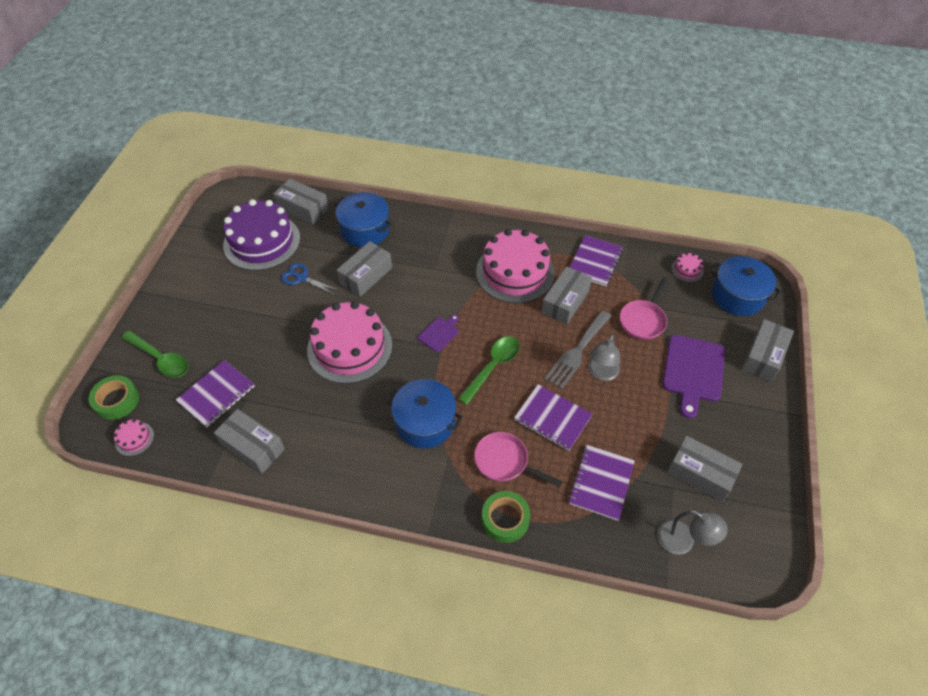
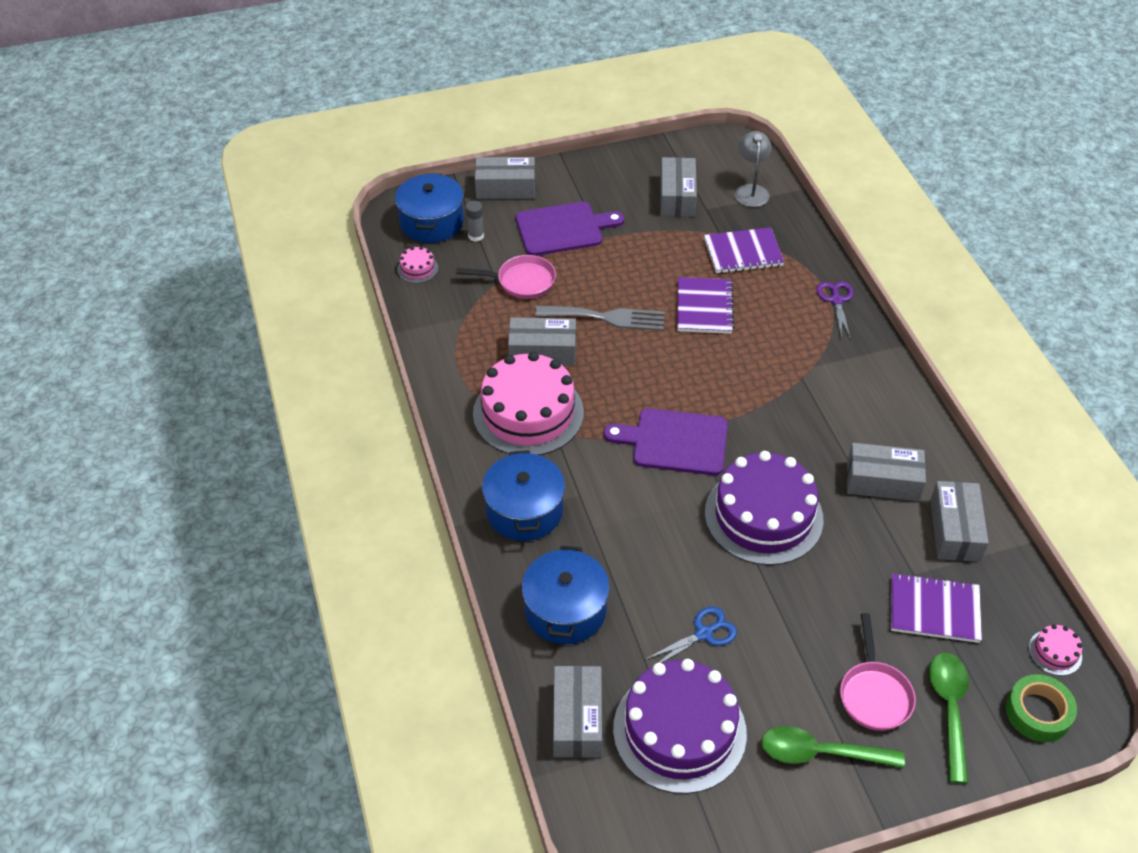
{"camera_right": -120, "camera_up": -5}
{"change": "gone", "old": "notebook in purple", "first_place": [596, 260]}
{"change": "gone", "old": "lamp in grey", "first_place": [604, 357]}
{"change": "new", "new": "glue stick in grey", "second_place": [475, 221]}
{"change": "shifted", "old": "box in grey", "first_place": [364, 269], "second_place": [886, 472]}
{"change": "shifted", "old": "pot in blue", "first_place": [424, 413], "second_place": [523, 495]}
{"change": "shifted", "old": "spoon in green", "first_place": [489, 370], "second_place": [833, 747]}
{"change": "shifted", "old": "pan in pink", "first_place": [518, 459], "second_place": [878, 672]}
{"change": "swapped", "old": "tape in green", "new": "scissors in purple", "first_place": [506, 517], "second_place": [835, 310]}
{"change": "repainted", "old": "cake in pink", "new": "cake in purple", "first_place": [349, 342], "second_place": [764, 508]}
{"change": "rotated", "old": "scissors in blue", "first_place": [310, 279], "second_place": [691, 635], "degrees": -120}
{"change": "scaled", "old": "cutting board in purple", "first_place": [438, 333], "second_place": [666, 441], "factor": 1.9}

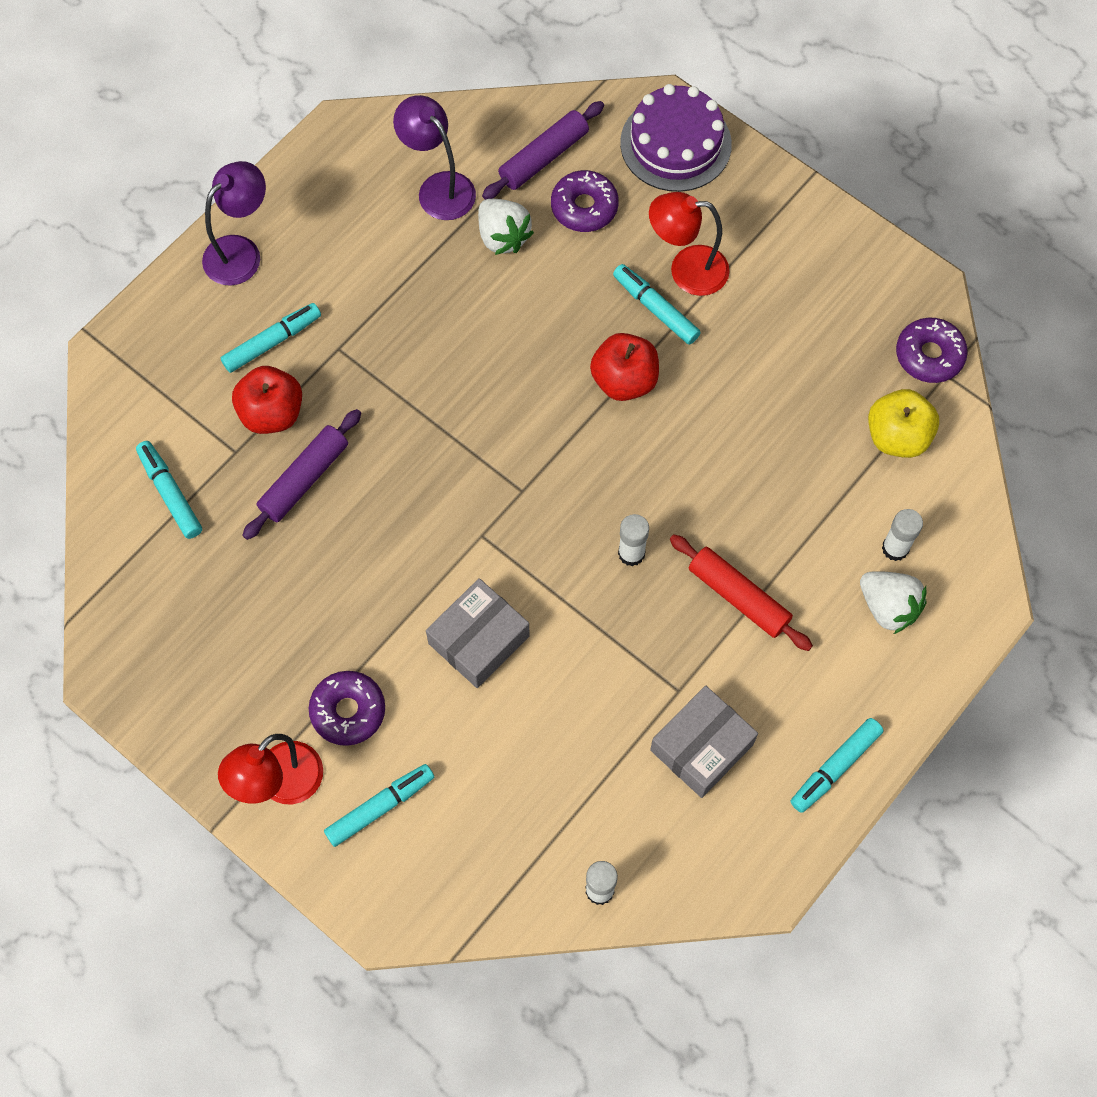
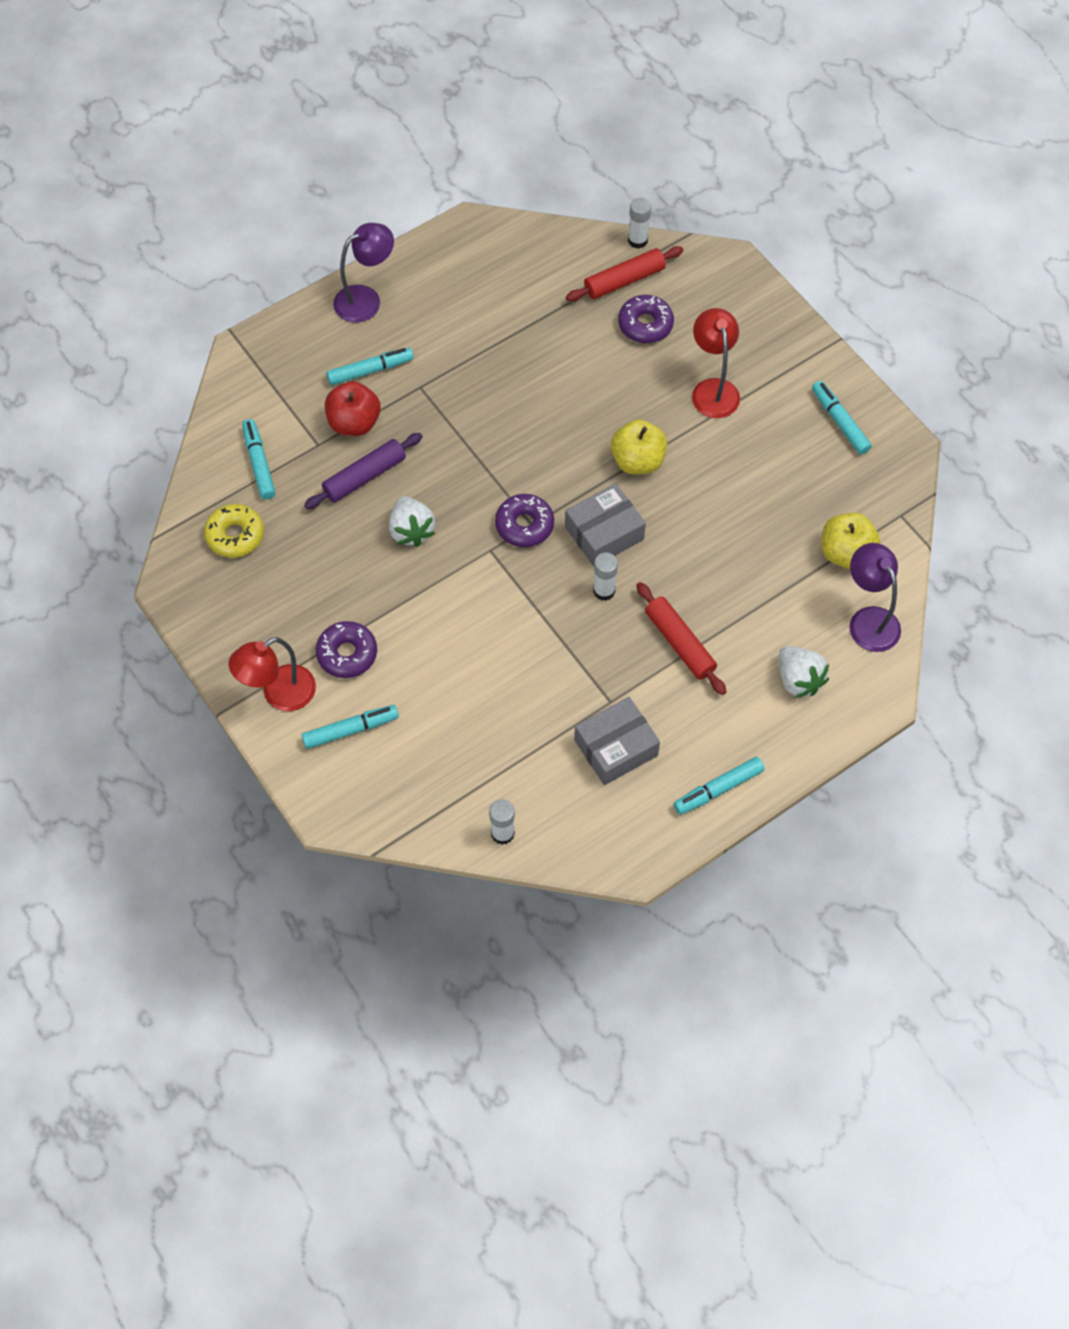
{"camera_right": 15, "camera_up": -5}
{"change": "gone", "old": "cake in purple", "first_place": [676, 138]}
{"change": "new", "new": "donut in yellow", "second_place": [234, 531]}
{"change": "shifted", "old": "lamp in purple", "first_place": [434, 157], "second_place": [875, 597]}
{"change": "shifted", "old": "box in grey", "first_place": [478, 633], "second_place": [605, 524]}
{"change": "shifted", "old": "strawberry in white", "first_place": [506, 227], "second_place": [412, 521]}
{"change": "shifted", "old": "marker in turquoise", "first_place": [657, 304], "second_place": [842, 417]}
{"change": "shifted", "old": "glue stick in white", "first_place": [902, 535], "second_place": [639, 223]}
{"change": "shifted", "old": "donut in purple", "first_place": [932, 350], "second_place": [524, 520]}
{"change": "repainted", "old": "rolling pin in purple", "new": "rolling pin in red", "first_place": [543, 150], "second_place": [624, 274]}
{"change": "repainted", "old": "apple in red", "new": "apple in yellow", "first_place": [624, 367], "second_place": [639, 446]}
{"change": "rotated", "old": "lamp in red", "first_place": [689, 244], "second_place": [716, 363], "degrees": 60}

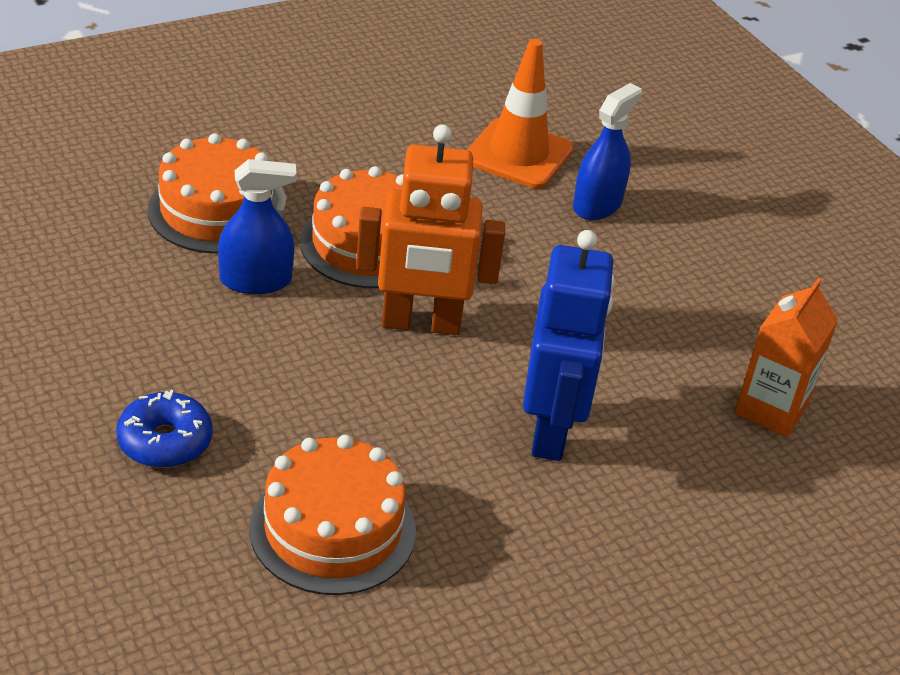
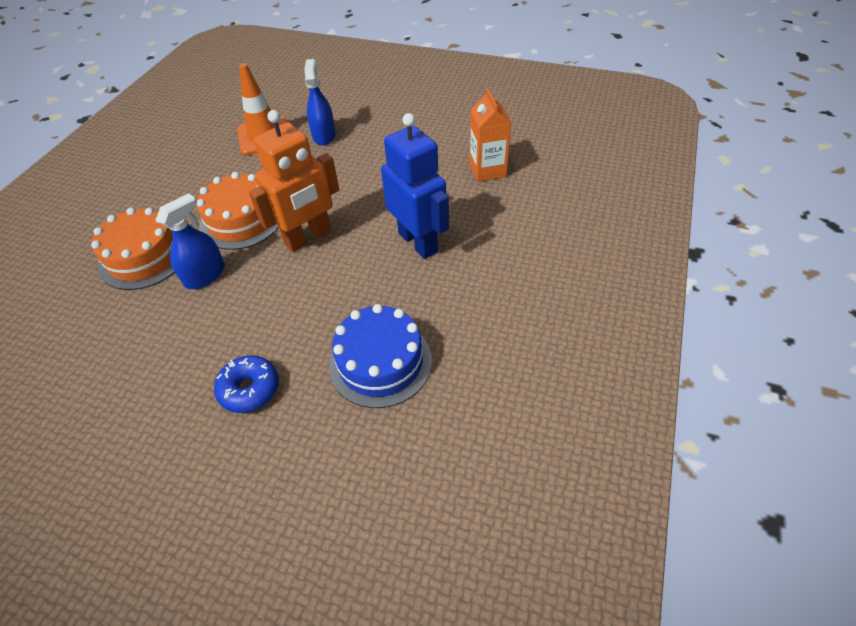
{"camera_right": -35, "camera_up": 10}
{"change": "repainted", "old": "cake in orange", "new": "cake in blue", "first_place": [332, 515], "second_place": [380, 356]}

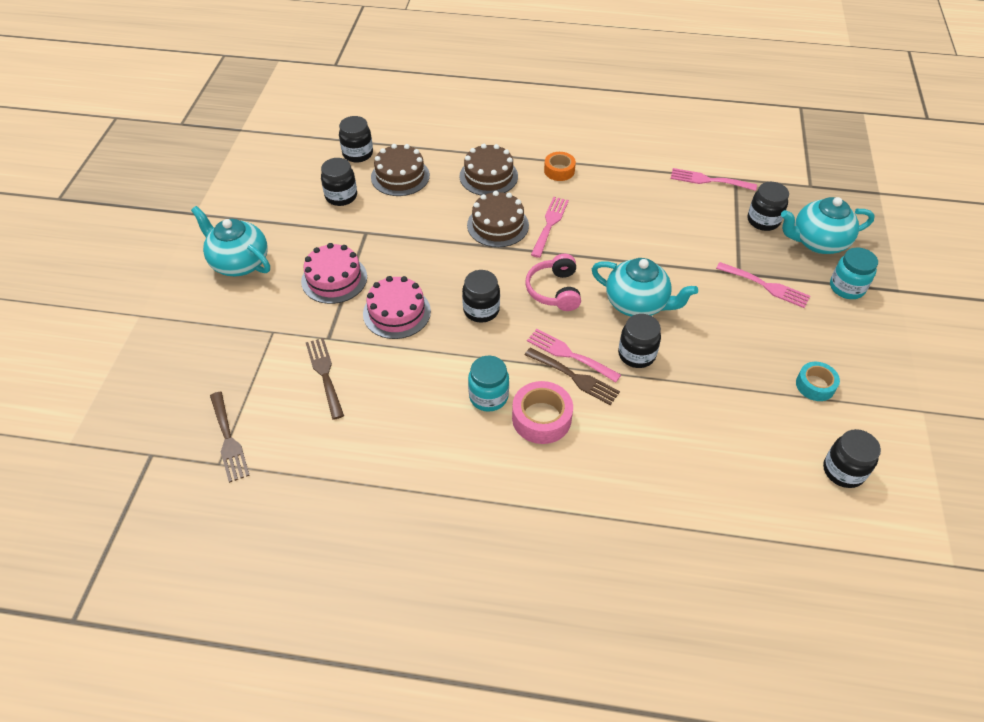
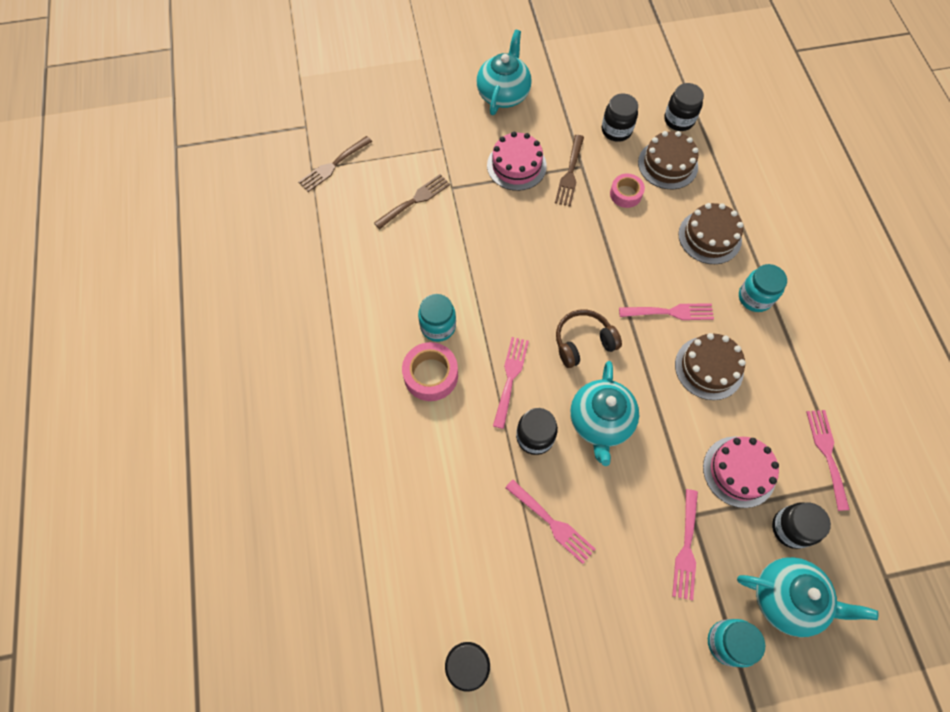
{"camera_right": 70, "camera_up": 15}
{"change": "gone", "old": "jar in black", "first_place": [481, 296]}
{"change": "gone", "old": "tape in turquoise", "first_place": [818, 381]}
{"change": "new", "new": "fork in pink", "second_place": [550, 522]}
{"change": "new", "new": "tape in pink", "second_place": [627, 191]}
{"change": "shifted", "old": "cake in pink", "first_place": [397, 307], "second_place": [741, 472]}
{"change": "shifted", "old": "cake in brown", "first_place": [498, 219], "second_place": [710, 366]}
{"change": "shifted", "old": "fork in brown", "first_place": [572, 376], "second_place": [569, 171]}
{"change": "swapped", "old": "tape in orange", "new": "jar in turquoise", "first_place": [560, 166], "second_place": [763, 288]}
{"change": "repainted", "old": "headphones in pink", "new": "headphones in brown", "first_place": [553, 282], "second_place": [589, 339]}
{"change": "rotated", "old": "teapot in turquoise", "first_place": [828, 225], "second_place": [807, 597], "degrees": 135}

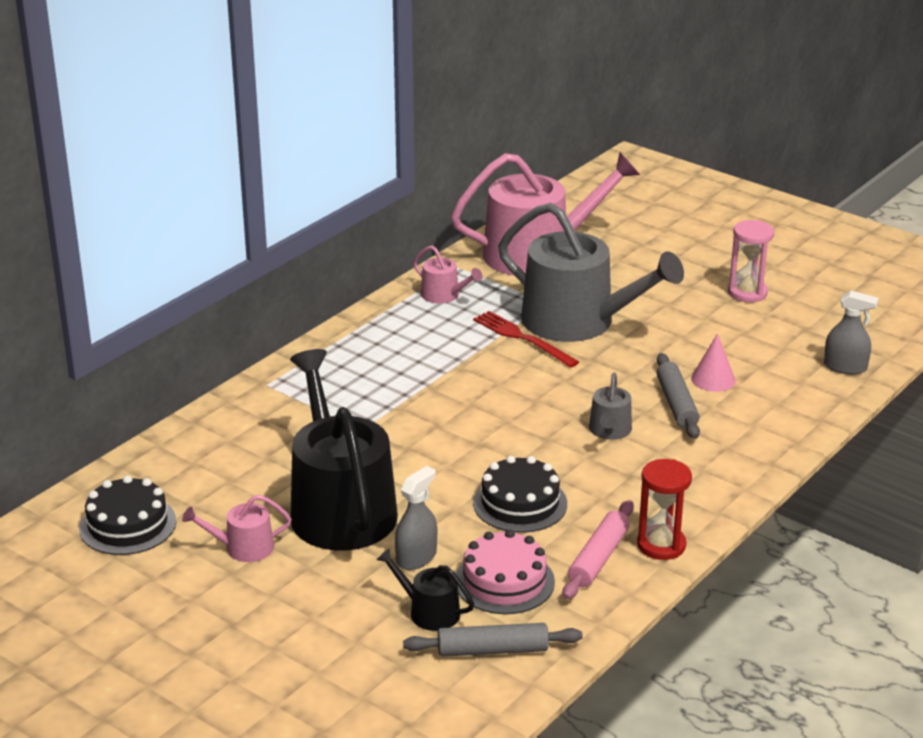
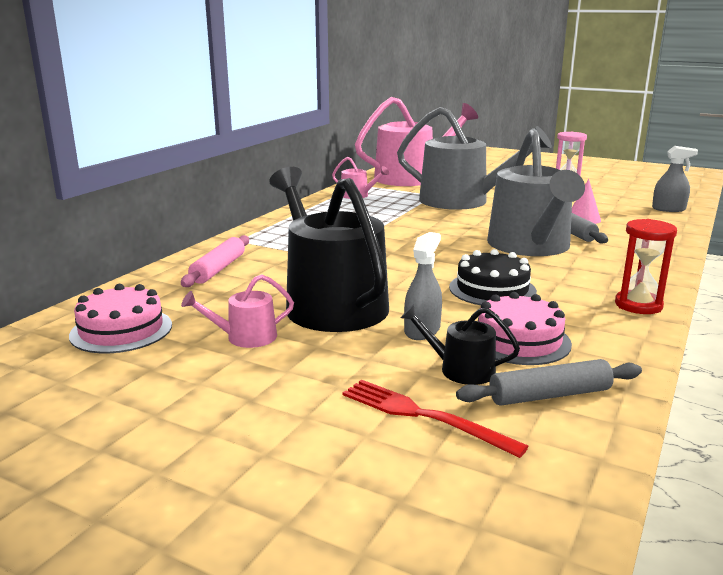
{"camera_right": -10, "camera_up": -10}
{"change": "shifted", "old": "fork in red", "first_place": [526, 339], "second_place": [436, 419]}
{"change": "shifted", "old": "rolling pin in pink", "first_place": [598, 550], "second_place": [215, 261]}
{"change": "repainted", "old": "cake in black", "new": "cake in pink", "first_place": [127, 515], "second_place": [120, 318]}
{"change": "scaled", "old": "watering can in grey", "first_place": [610, 406], "second_place": [536, 192], "factor": 2.32}

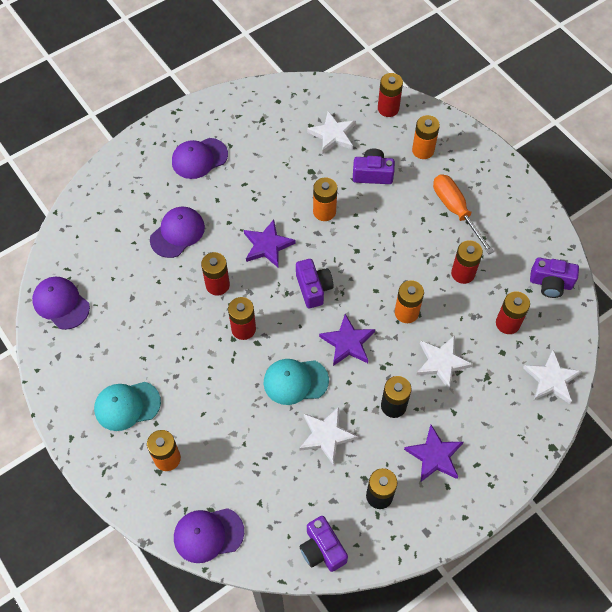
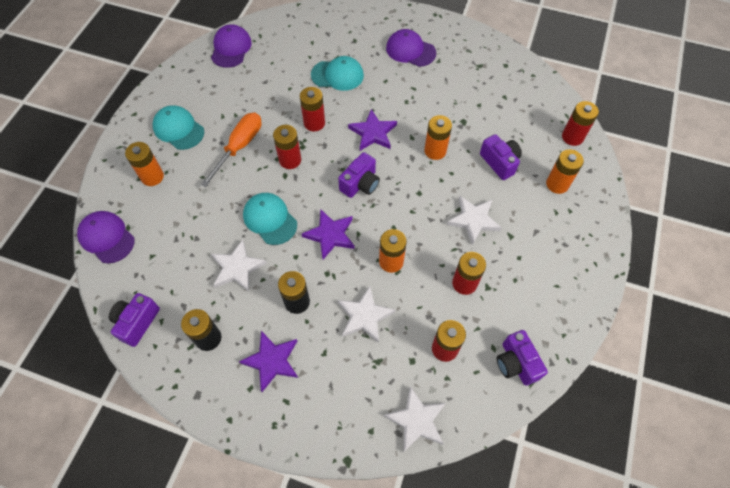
{"camera_right": 55, "camera_up": 0}
{"change": "shifted", "old": "star in white", "first_place": [331, 132], "second_place": [474, 220]}
{"change": "shifted", "old": "screwdriver in orange", "first_place": [463, 214], "second_place": [231, 150]}
{"change": "repainted", "old": "cap in purple", "new": "cap in turquoise", "first_place": [177, 232], "second_place": [337, 73]}

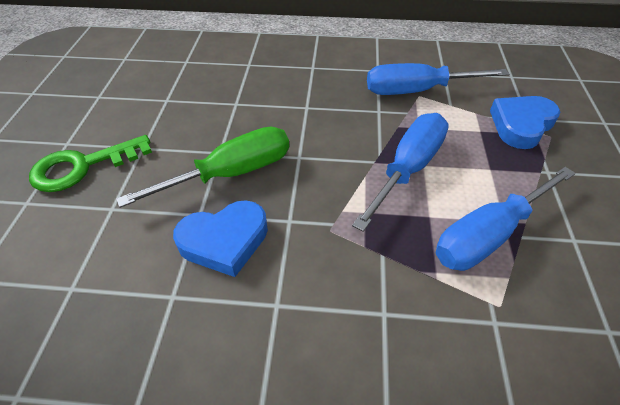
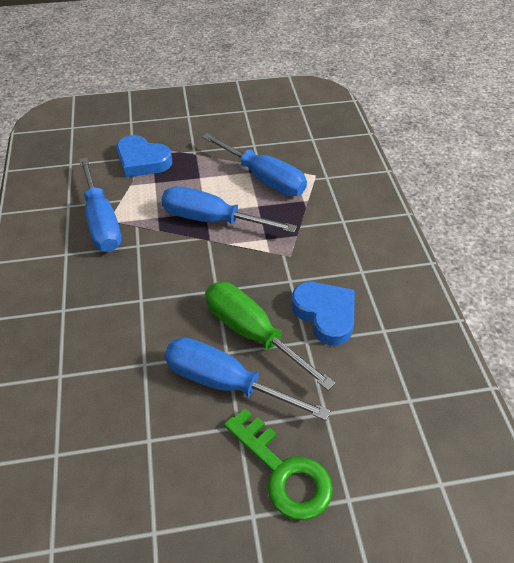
{"camera_right": -105, "camera_up": 0}
{"change": "new", "new": "screwdriver in blue", "second_place": [247, 379]}

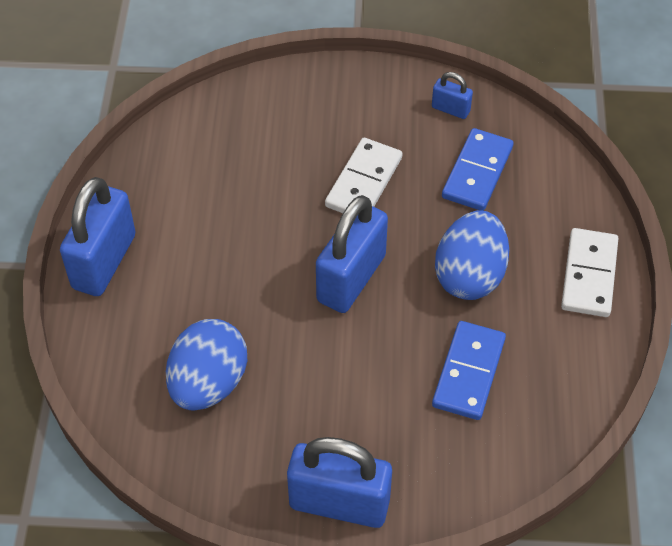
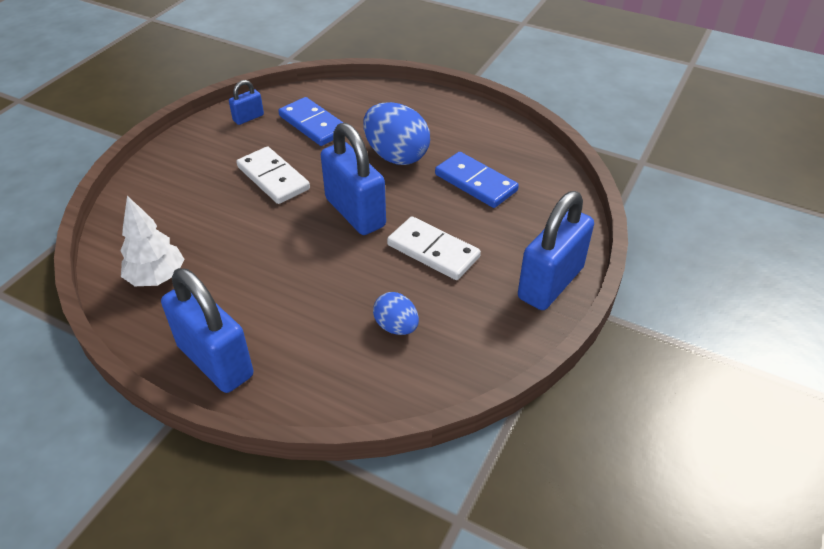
{"camera_right": -65, "camera_up": -10}
{"change": "new", "new": "tree in white", "second_place": [152, 241]}
{"change": "shifted", "old": "domino in white", "first_place": [590, 272], "second_place": [434, 248]}
{"change": "scaled", "old": "egg in blue", "first_place": [206, 365], "second_place": [396, 313], "factor": 0.55}

